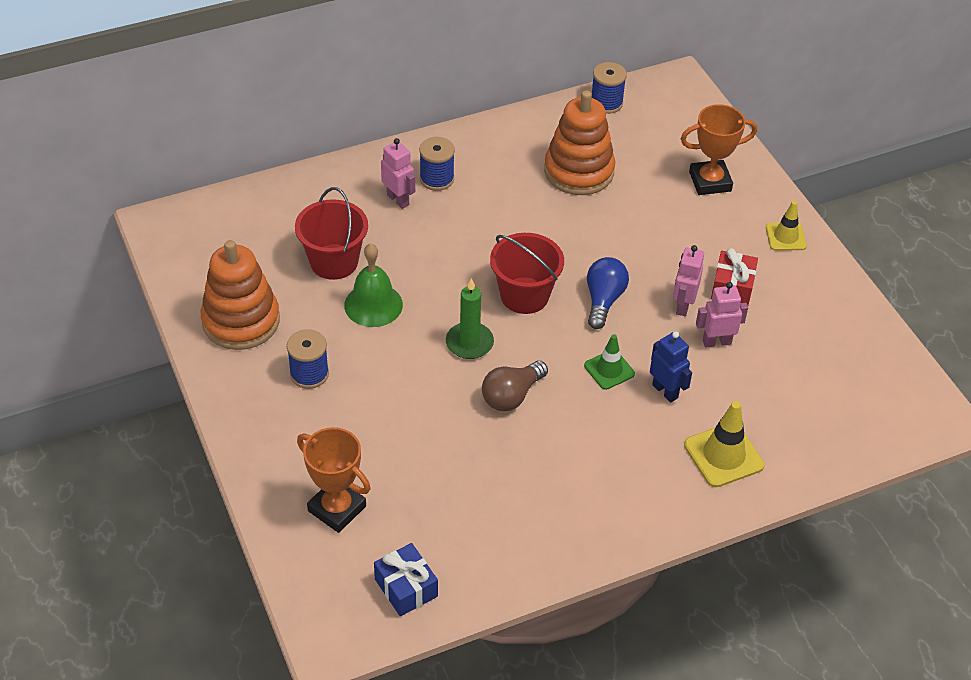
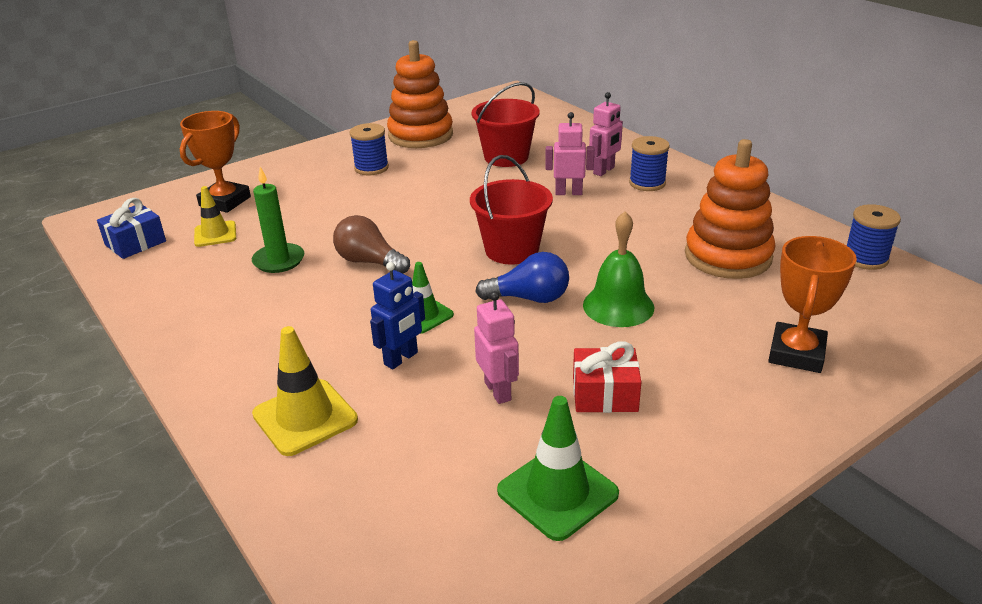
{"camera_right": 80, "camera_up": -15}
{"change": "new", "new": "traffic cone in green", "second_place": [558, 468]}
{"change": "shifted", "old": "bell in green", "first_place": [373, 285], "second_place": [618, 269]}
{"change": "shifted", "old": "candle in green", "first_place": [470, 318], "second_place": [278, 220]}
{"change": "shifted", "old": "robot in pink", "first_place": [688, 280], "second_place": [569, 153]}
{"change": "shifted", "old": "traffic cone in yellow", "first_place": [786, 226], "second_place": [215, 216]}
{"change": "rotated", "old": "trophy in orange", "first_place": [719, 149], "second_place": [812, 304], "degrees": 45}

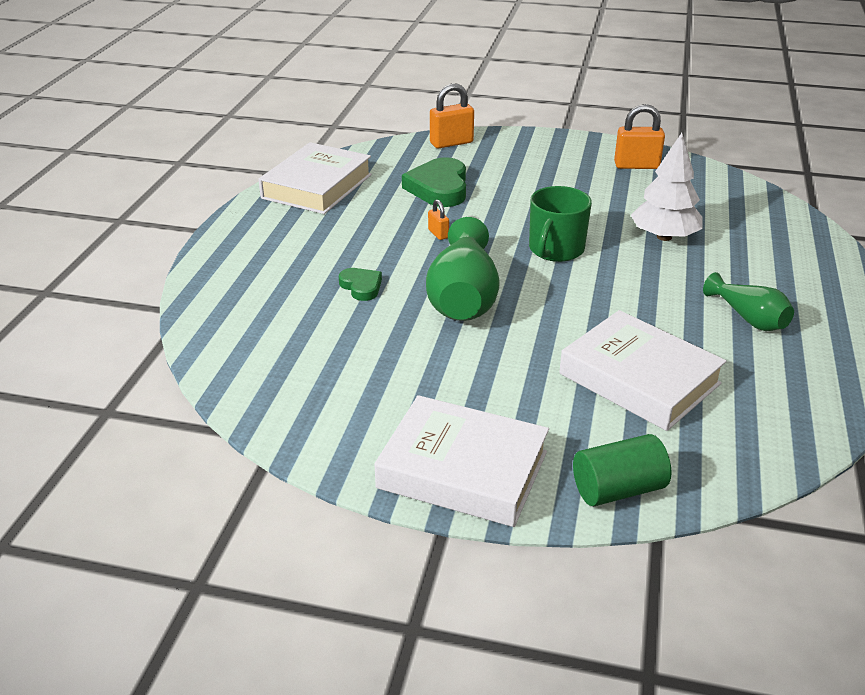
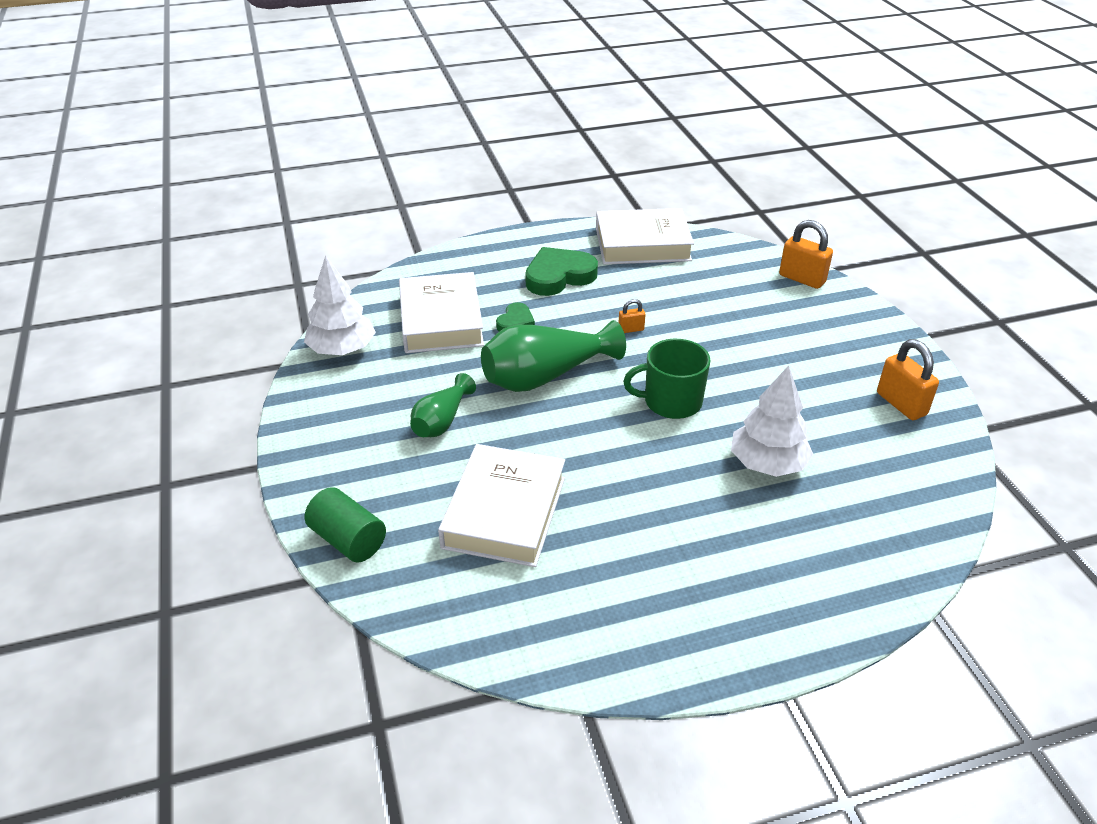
{"camera_right": 60, "camera_up": 5}
{"change": "new", "new": "tree in white", "second_place": [340, 305]}
{"change": "shifted", "old": "book in white", "first_place": [461, 461], "second_place": [441, 312]}
{"change": "shifted", "old": "heart in green", "first_place": [434, 182], "second_place": [561, 271]}
{"change": "shifted", "old": "vase in green", "first_place": [748, 301], "second_place": [443, 405]}
{"change": "rotated", "old": "padlock in orange", "first_place": [438, 219], "second_place": [632, 316], "degrees": 45}

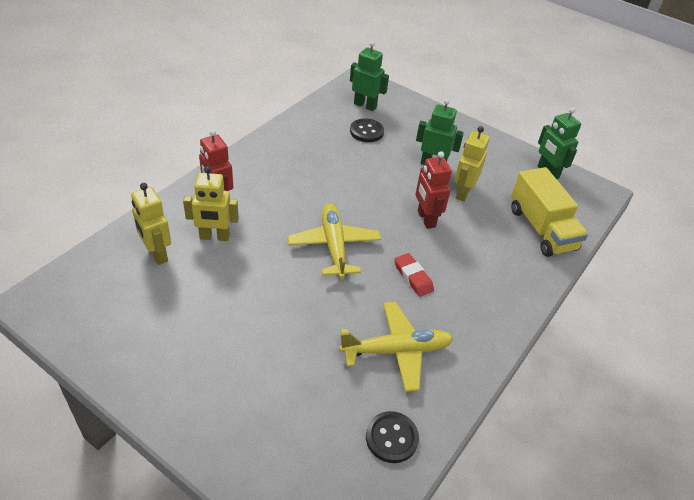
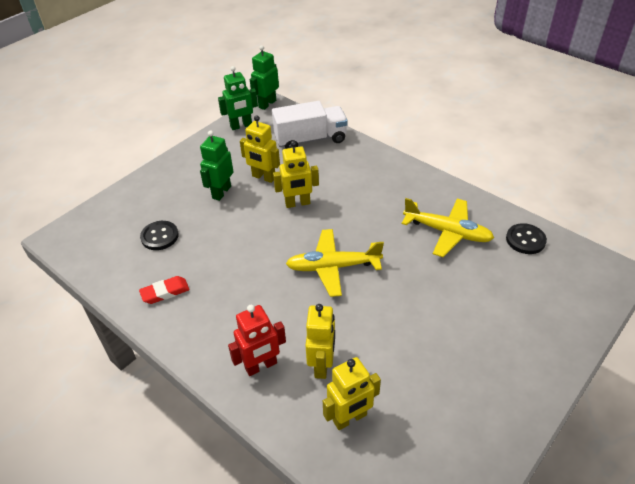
{"camera_right": -80, "camera_up": 0}
{"change": "shifted", "old": "robot in green", "first_place": [369, 76], "second_place": [264, 77]}
{"change": "shifted", "old": "eraser in red", "first_place": [414, 275], "second_place": [164, 290]}
{"change": "repainted", "old": "robot in red", "new": "robot in yellow", "first_place": [433, 190], "second_place": [296, 174]}
{"change": "repainted", "old": "truck in yellow", "new": "truck in white", "first_place": [549, 212], "second_place": [310, 125]}
{"change": "rotated", "old": "plane in yellow", "first_place": [396, 347], "second_place": [448, 227], "degrees": 120}

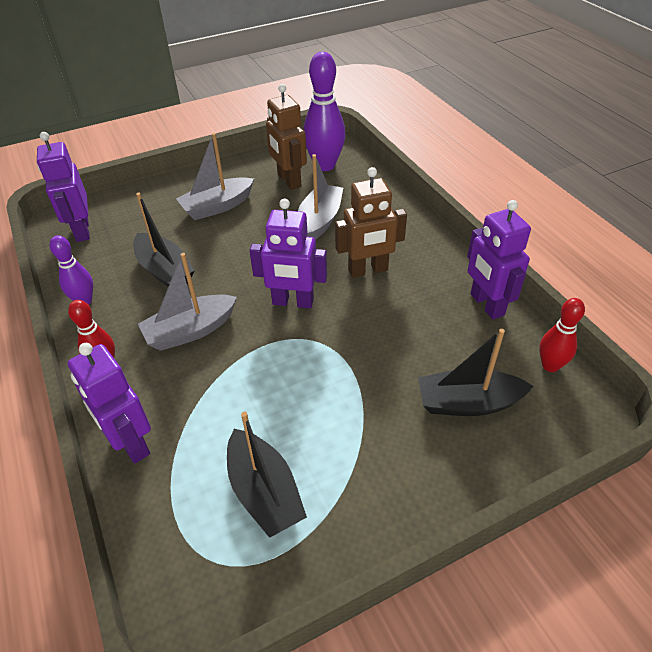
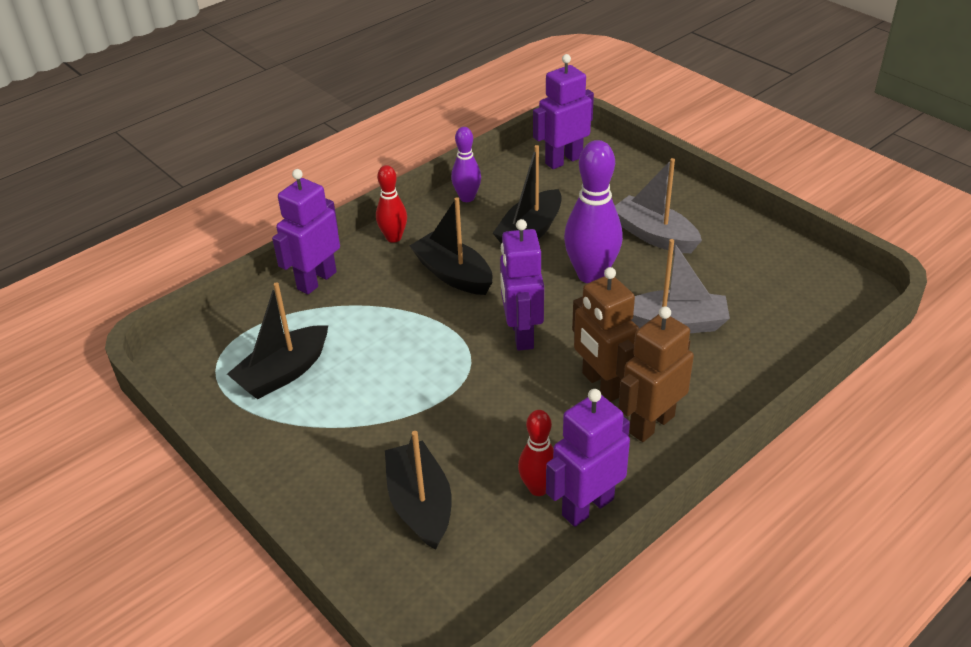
{"camera_right": 75, "camera_up": -5}
{"change": "shifted", "old": "robot in brown", "first_place": [286, 137], "second_place": [656, 374]}
{"change": "shifted", "old": "bowling pin in purple", "first_place": [324, 111], "second_place": [593, 211]}
{"change": "shifted", "old": "bowling pin in red", "first_place": [562, 335], "second_place": [535, 453]}
{"change": "repainted", "old": "boat in grey", "new": "boat in black", "first_place": [187, 302], "second_place": [451, 246]}

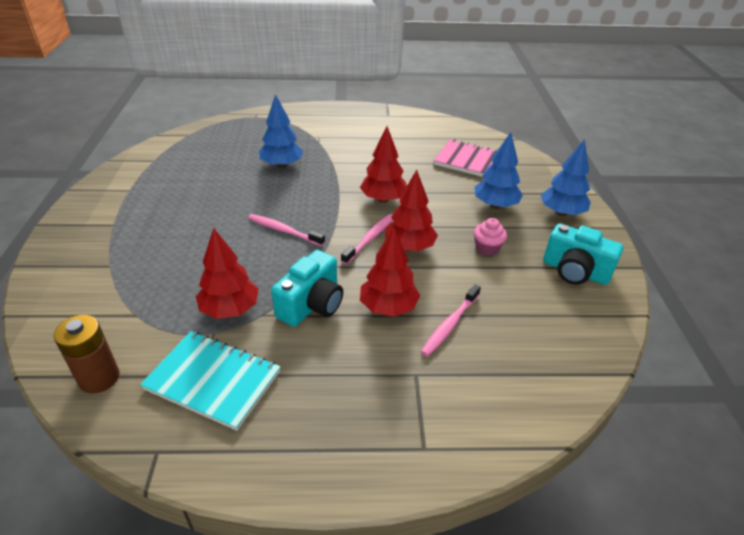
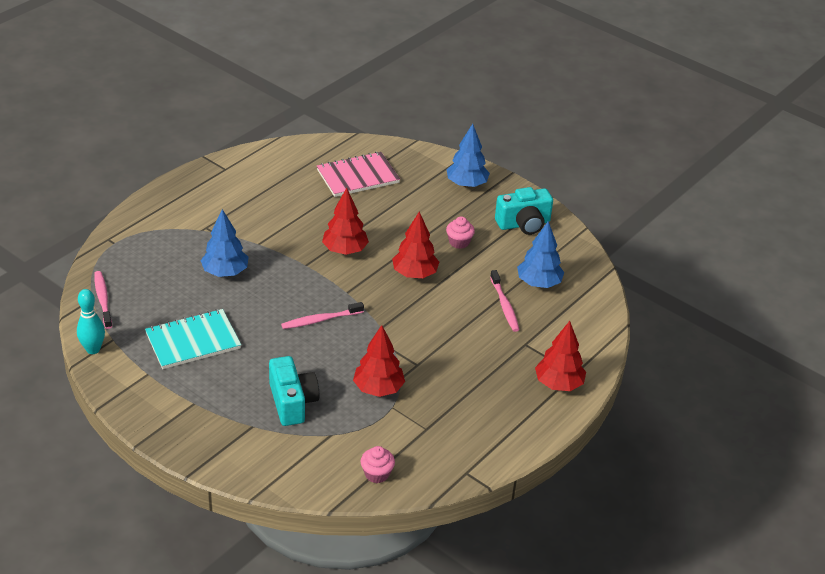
{"camera_right": -50, "camera_up": 0}
{"change": "new", "new": "bowling pin in turquoise", "second_place": [91, 321]}
{"change": "shifted", "old": "notebook in turquoise", "first_place": [210, 381], "second_place": [193, 339]}
{"change": "shifted", "old": "camera in turquoise", "first_place": [307, 288], "second_place": [294, 391]}
{"change": "shifted", "old": "toothbrush in pink", "first_place": [366, 239], "second_place": [103, 300]}
{"change": "shifted", "old": "tree in red", "first_place": [390, 272], "second_place": [560, 356]}
{"change": "shifted", "old": "tree in blue", "first_place": [499, 170], "second_place": [541, 254]}
{"change": "swapped", "old": "battery in brown", "new": "cupcake in pink", "first_place": [86, 354], "second_place": [377, 464]}

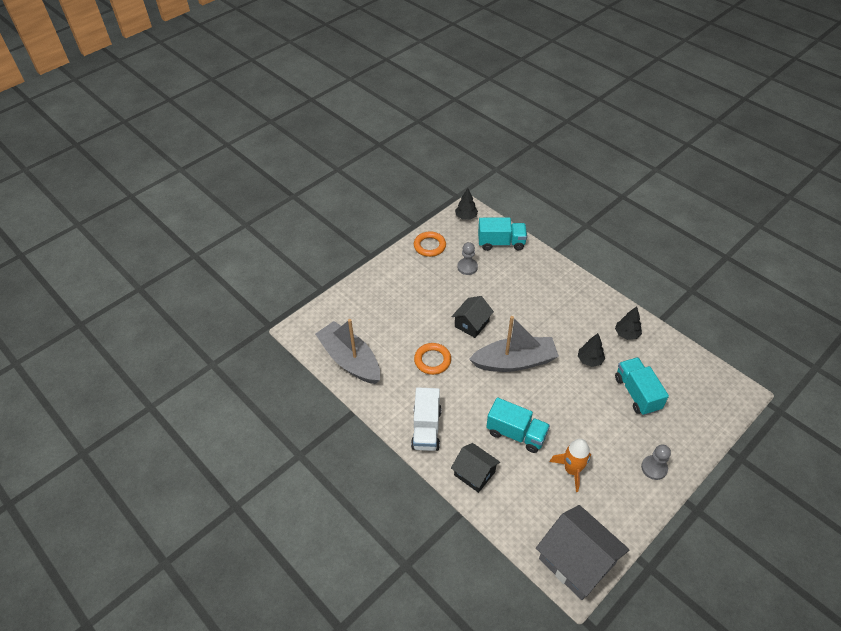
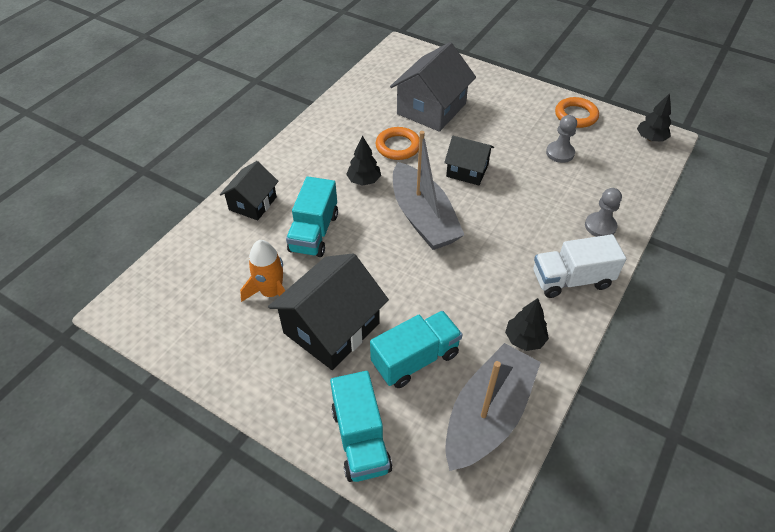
{"camera_right": 75, "camera_up": 0}
{"change": "new", "new": "house in black", "second_place": [328, 311]}
{"change": "shifted", "old": "boat in grey", "first_place": [347, 351], "second_place": [493, 407]}
{"change": "shifted", "old": "truck in white", "first_place": [426, 419], "second_place": [579, 266]}
{"change": "shifted", "old": "truck in turquoise", "first_place": [502, 234], "second_place": [361, 426]}
{"change": "shifted", "old": "house in grey", "first_place": [583, 552], "second_place": [433, 87]}
{"change": "shifted", "old": "tree in black", "first_place": [591, 350], "second_place": [363, 160]}
{"change": "shifted", "old": "pawn in grey", "first_place": [656, 462], "second_place": [603, 212]}

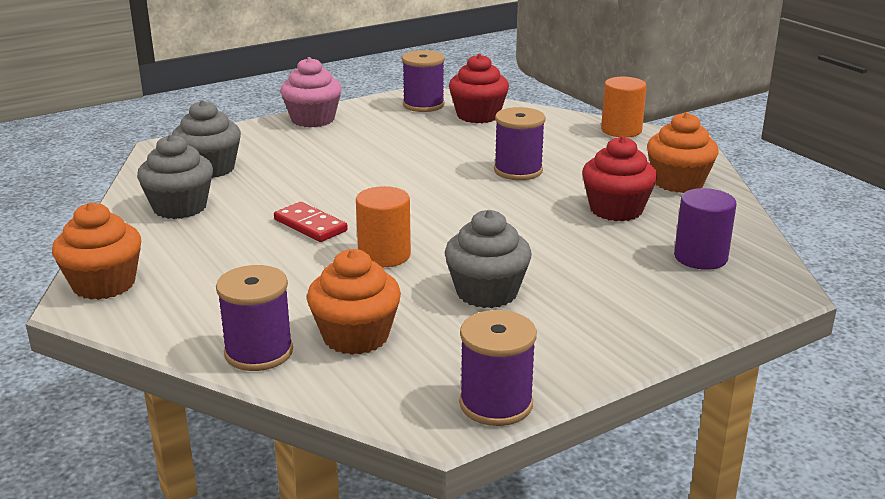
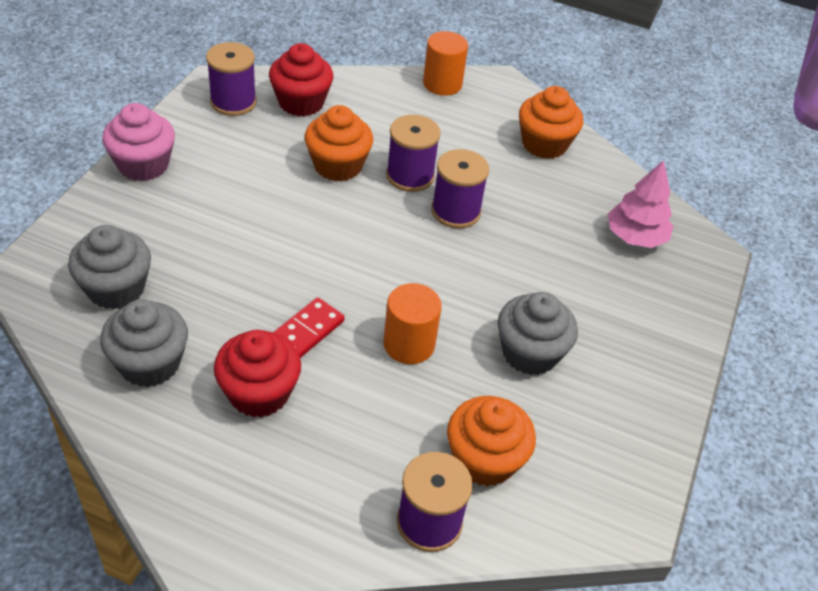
{"camera_right": -40, "camera_up": 20}
{"change": "shifted", "old": "cupcake in orange", "first_place": [96, 251], "second_place": [339, 143]}
{"change": "shifted", "old": "spool in purple", "first_place": [498, 368], "second_place": [460, 189]}
{"change": "shifted", "old": "cupcake in red", "first_place": [619, 178], "second_place": [257, 374]}
{"change": "swapped", "old": "cylinder in purple", "new": "tree in pink", "first_place": [705, 229], "second_place": [640, 204]}
{"change": "rotated", "old": "domino in red", "first_place": [311, 222], "second_place": [308, 327], "degrees": -60}

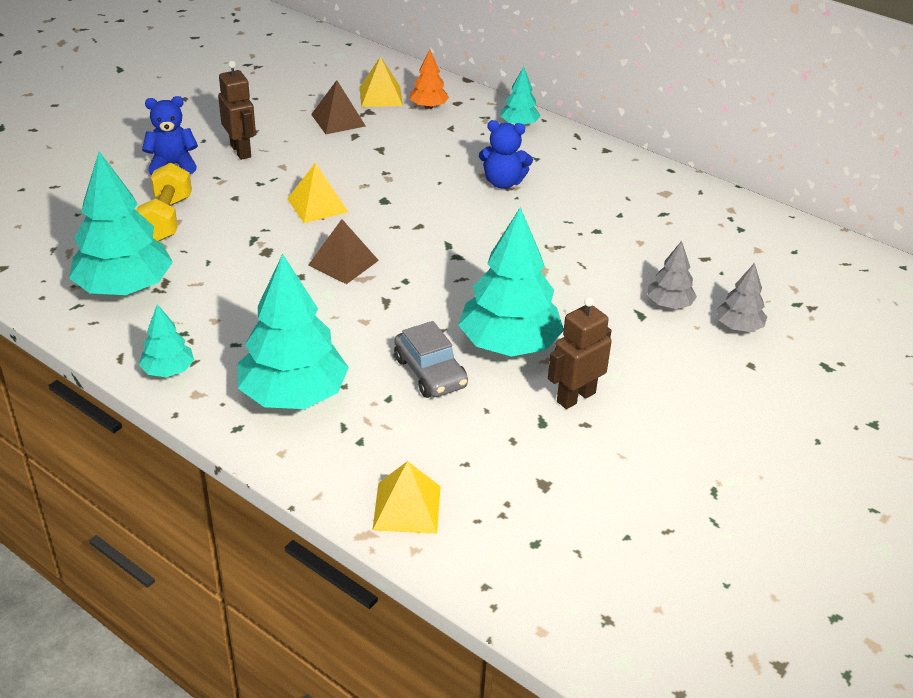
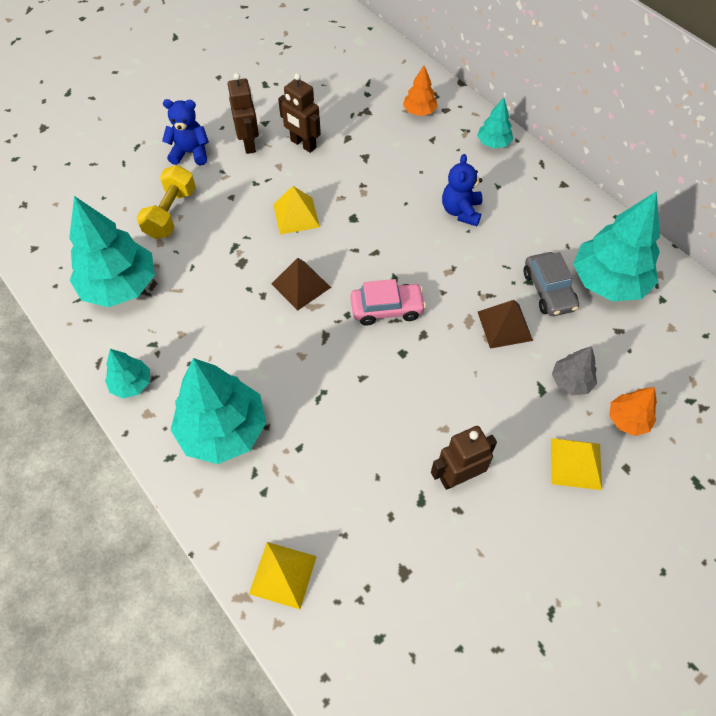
{"camera_right": 15, "camera_up": 20}
{"change": "new", "new": "robot in brown", "second_place": [299, 113]}
{"change": "new", "new": "car in pink", "second_place": [388, 302]}
{"change": "shifted", "old": "pyramid in brown", "first_place": [338, 107], "second_place": [505, 324]}
{"change": "shifted", "old": "pyramid in yellow", "first_place": [381, 82], "second_place": [576, 464]}
{"change": "shifted", "old": "car in grey", "first_place": [431, 359], "second_place": [551, 284]}
{"change": "shifted", "old": "tree in turquoise", "first_place": [511, 282], "second_place": [616, 246]}
{"change": "repainted", "old": "tree in grey", "new": "tree in orange", "first_place": [741, 297], "second_place": [633, 411]}
{"change": "rotated", "old": "teddy bear in blue", "first_place": [506, 154], "second_place": [462, 190], "degrees": 75}

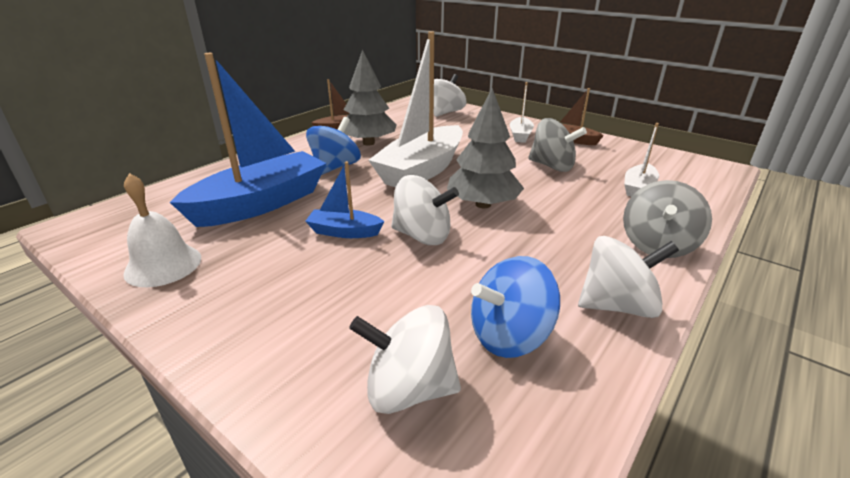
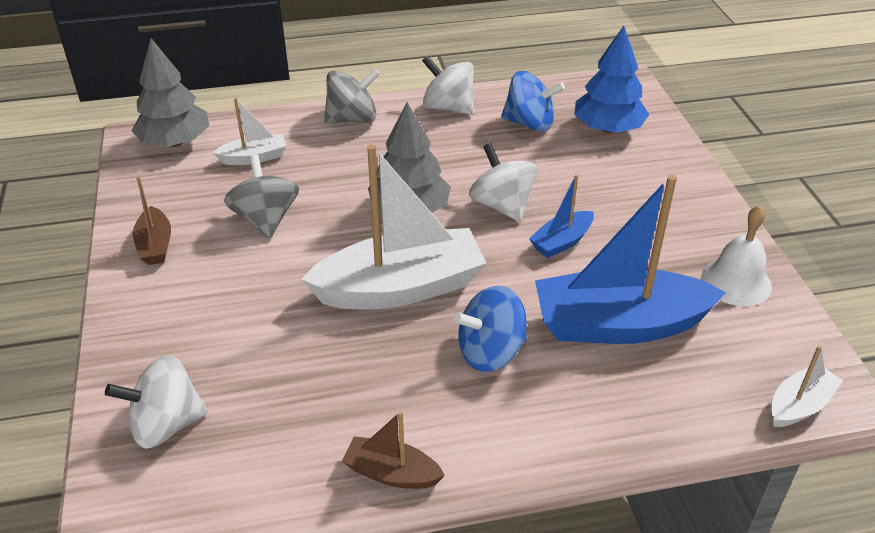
{"camera_right": -140, "camera_up": 10}
{"change": "shifted", "old": "tree in grey", "first_place": [370, 98], "second_place": [170, 92]}
{"change": "shifted", "old": "boat in white", "first_place": [522, 112], "second_place": [807, 386]}
{"change": "swapped", "old": "spinning top in white", "new": "tree in blue", "first_place": [405, 359], "second_place": [611, 79]}
{"change": "rotated", "old": "boat in blue", "first_place": [344, 199], "second_place": [561, 216], "degrees": 90}

